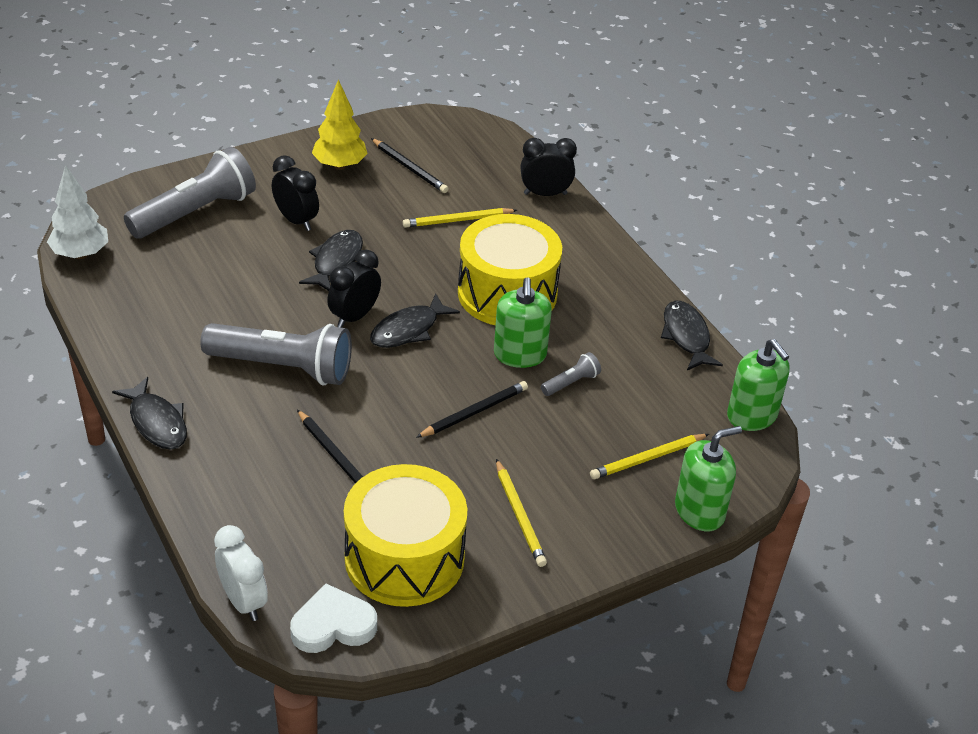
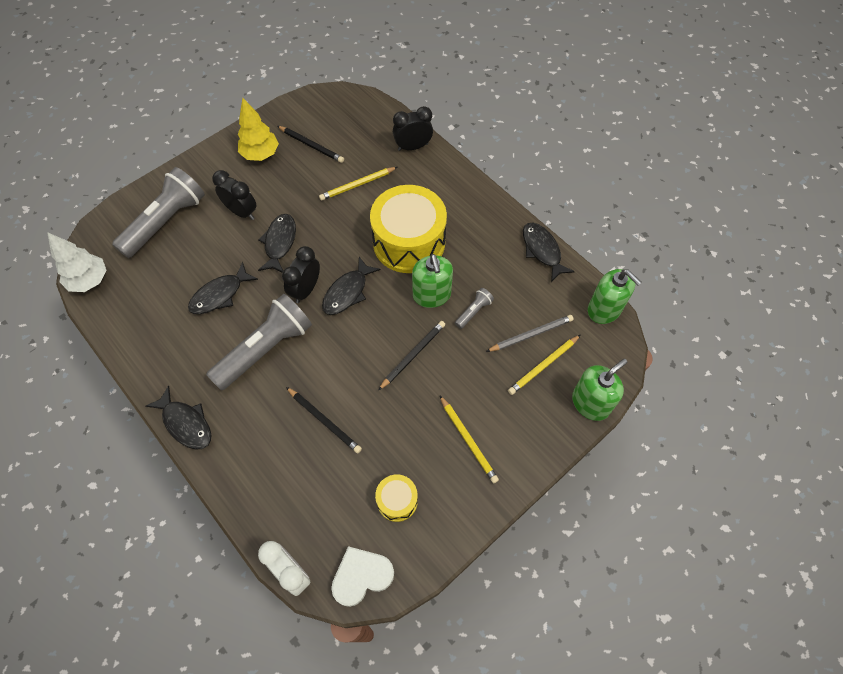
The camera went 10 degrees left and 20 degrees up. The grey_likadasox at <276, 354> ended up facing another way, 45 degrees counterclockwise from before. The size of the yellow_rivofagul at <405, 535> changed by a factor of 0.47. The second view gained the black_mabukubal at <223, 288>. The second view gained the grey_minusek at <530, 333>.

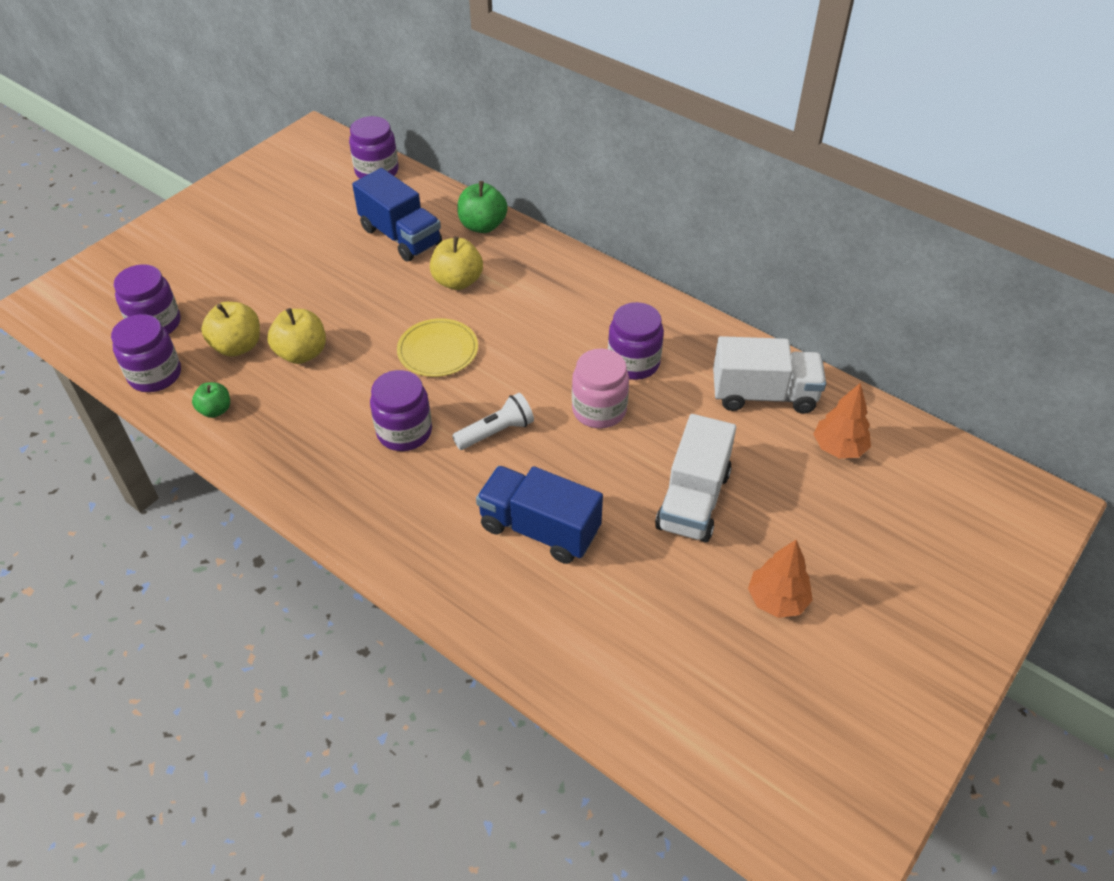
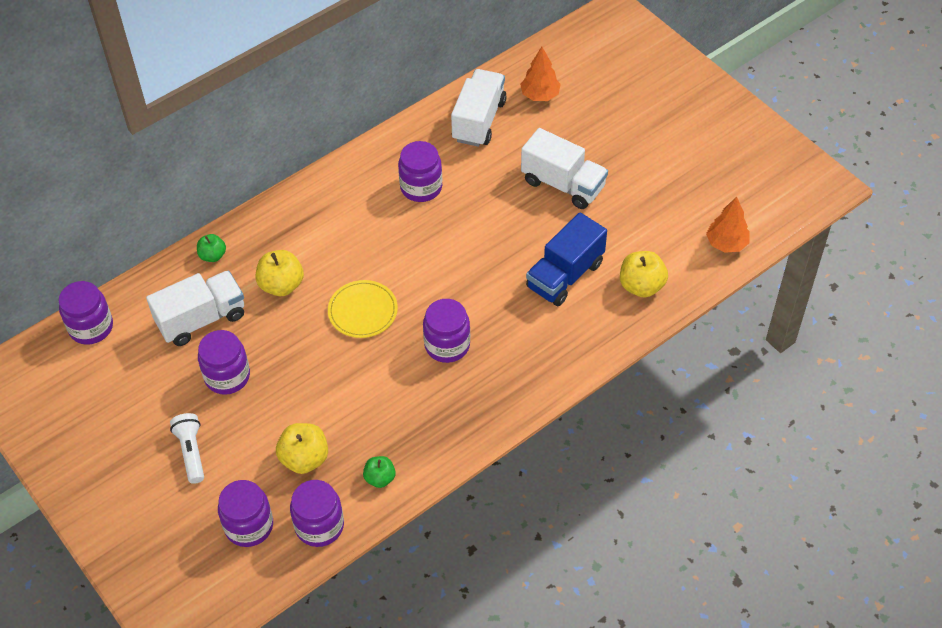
The camera went 75 degrees left and 5 degrees up. The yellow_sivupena ended up elsewhere, having gone from <296, 336> to <644, 274>. What was the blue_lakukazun at <397, 214> turned into the white_lakukazun at <195, 308>. The white_likadasox ended up elsewhere, having gone from <493, 421> to <187, 448>. The size of the green_sivupena at <482, 207> changed by a factor of 0.62. The second view lost the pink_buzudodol at <600, 389>. The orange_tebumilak ended up elsewhere, having gone from <780, 579> to <728, 225>. The second view gained the purple_buzudodol at <224, 362>.

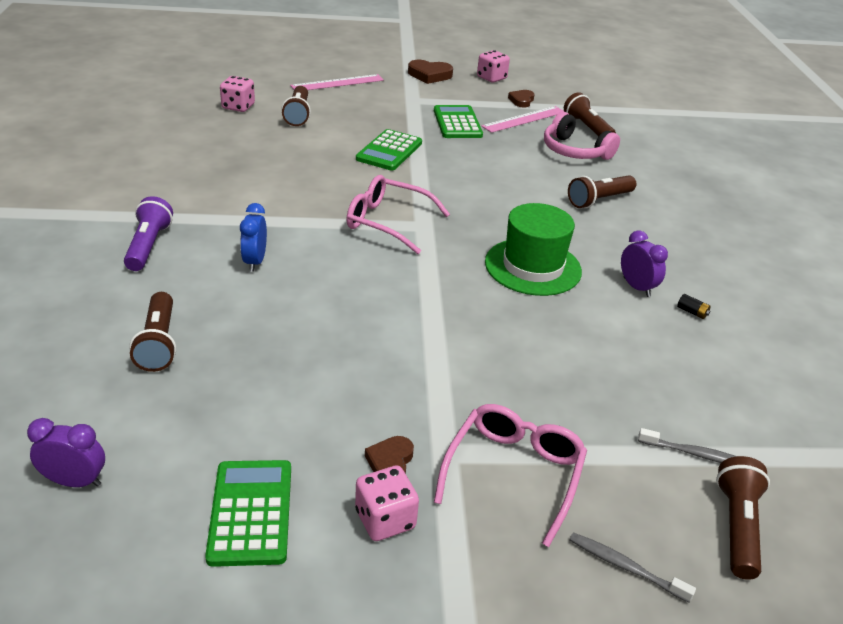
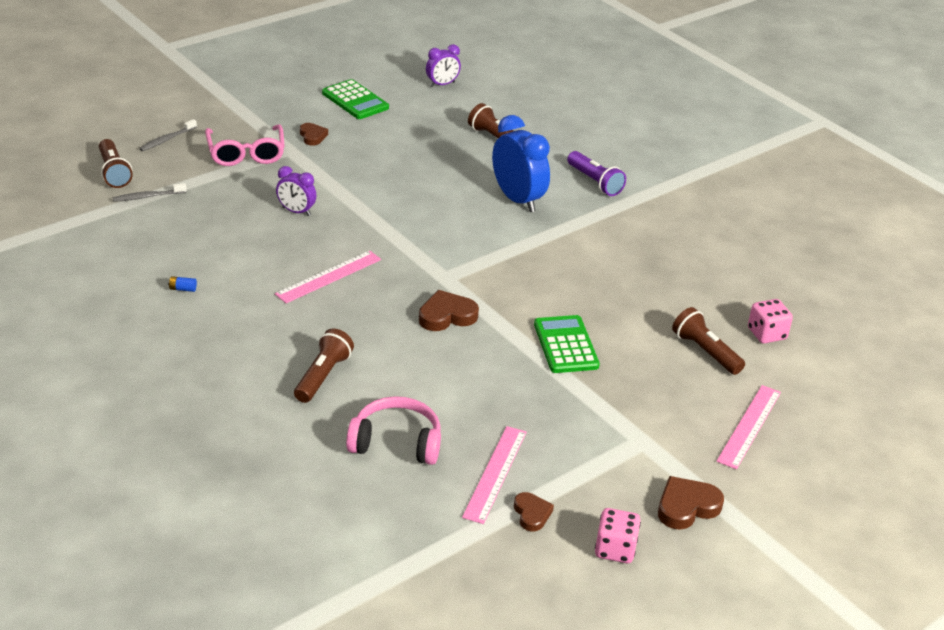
The camera went 145 degrees right and 0 degrees up. The size of the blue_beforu at <253, 237> changed by a factor of 1.80. The second view lost the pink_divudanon at <398, 214>. The second view lost the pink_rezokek at <387, 503>. The second view lost the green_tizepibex at <458, 121>. Where the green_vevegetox stood at <533, 249>, the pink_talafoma came to stand at <328, 277>. The second view lost the brown_likadasox at <590, 114>. The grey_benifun at <632, 567> ended up facing another way, 135 degrees clockwise from before. The purple_beforu ended up elsewhere, having gone from <644, 264> to <296, 191>. What was the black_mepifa at <694, 306> turned into the blue_mepifa at <182, 284>. The second view gained the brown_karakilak at <449, 310>.

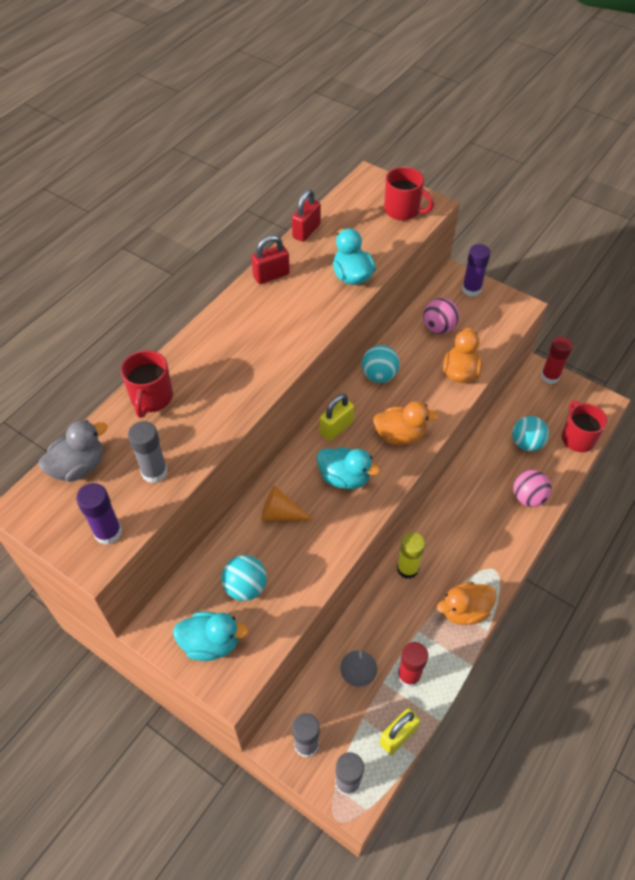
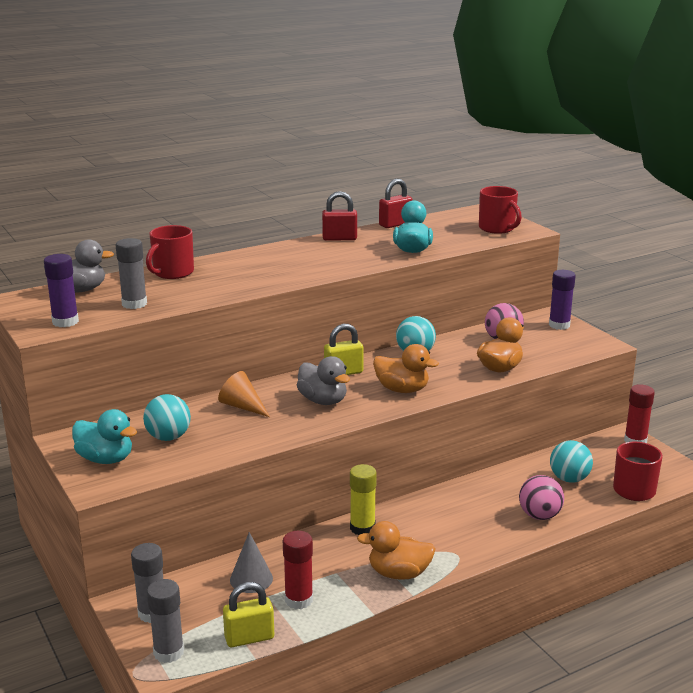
The camera went 25 degrees right and 30 degrees down. What was the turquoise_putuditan at <348, 468> turned into the grey_putuditan at <323, 380>.

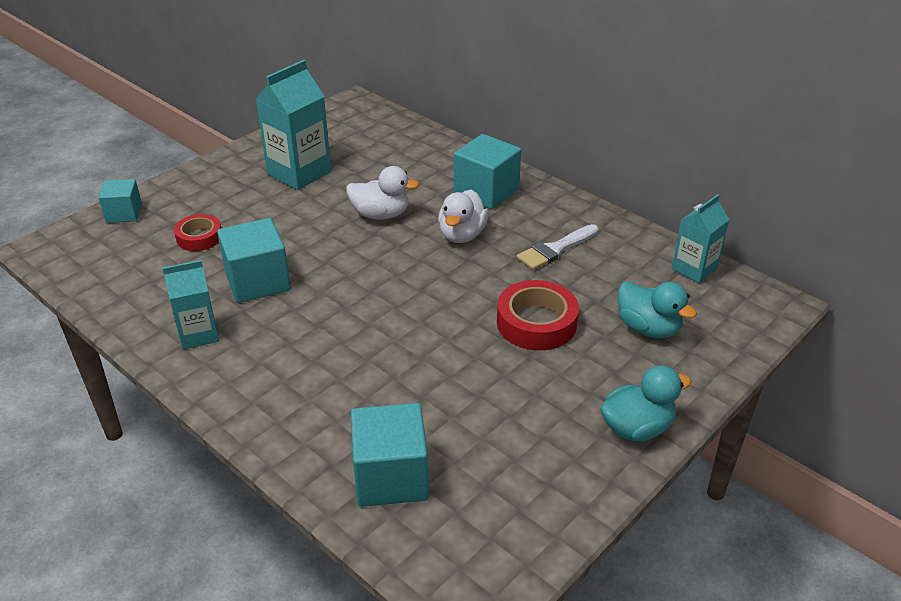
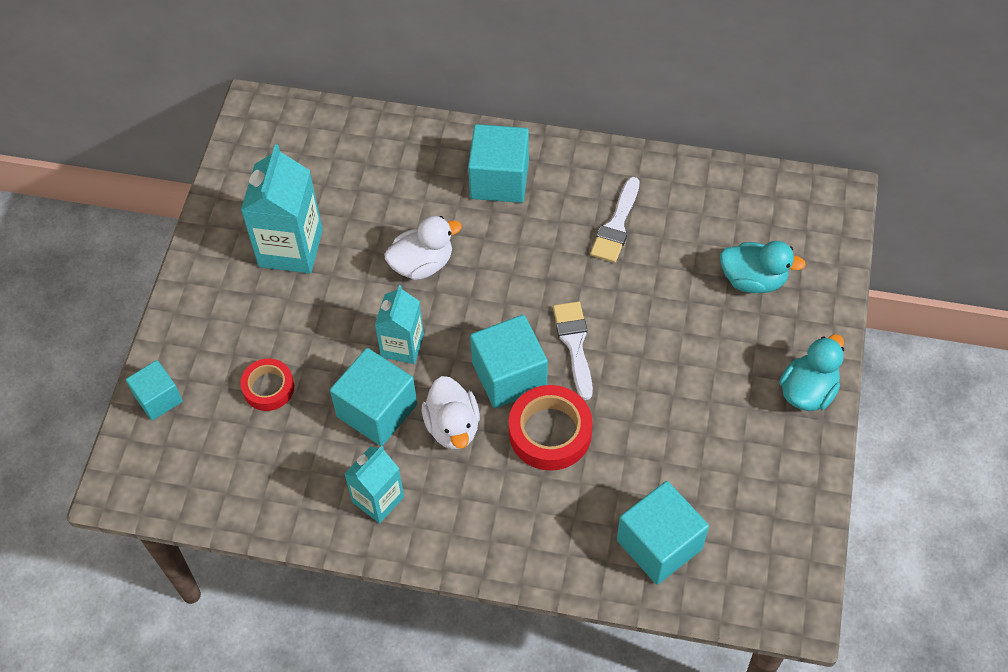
The camera went 30 degrees left and 20 degrees up. The white_putuditan ended up elsewhere, having gone from <463, 216> to <451, 412>. The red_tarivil ended up elsewhere, having gone from <538, 315> to <551, 428>. The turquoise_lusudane ended up elsewhere, having gone from <700, 238> to <399, 324>. The second view gained the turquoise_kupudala at <509, 361>. The second view gained the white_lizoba at <573, 350>.

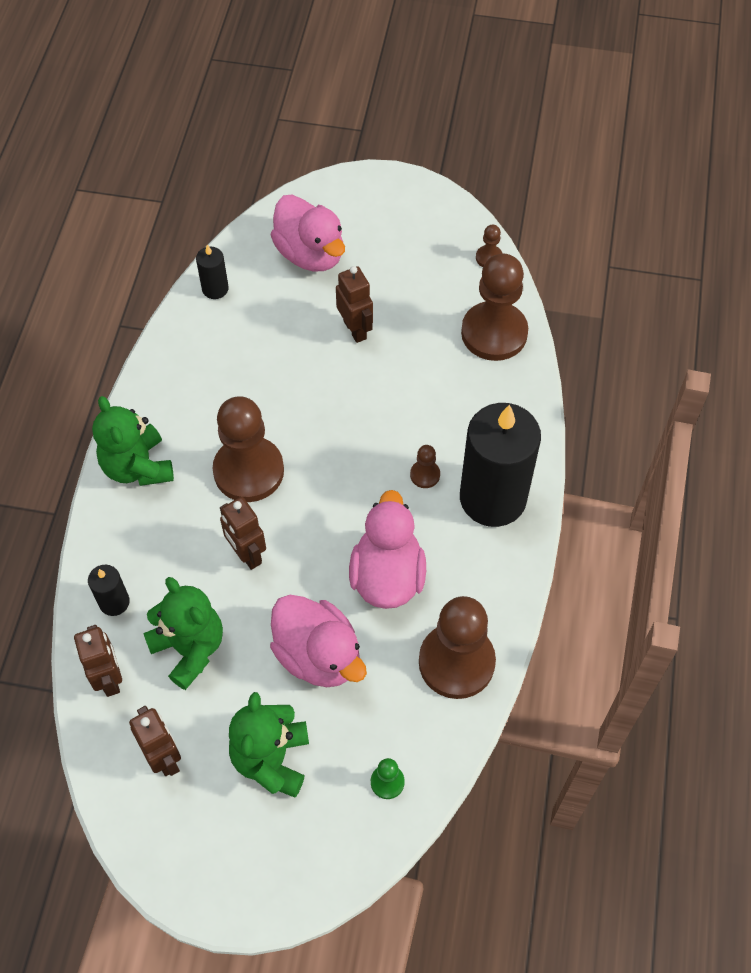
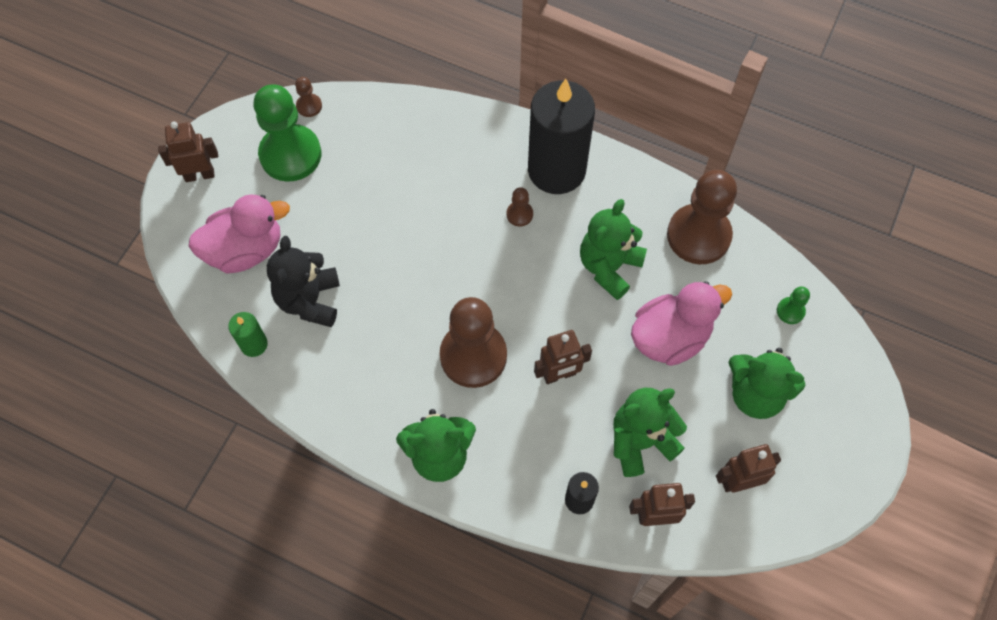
The camera went 75 degrees left and 5 degrees up. What was the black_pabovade at <212, 271> turned into the green_pabovade at <248, 334>. The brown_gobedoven ended up elsewhere, having gone from <354, 304> to <188, 152>. Where the pink_putuditan stood at <387, 549>, the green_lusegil came to stand at <613, 249>. The second view lost the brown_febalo at <494, 307>. The second view gained the green_febalo at <287, 133>. The second view gained the black_lusegil at <303, 281>.

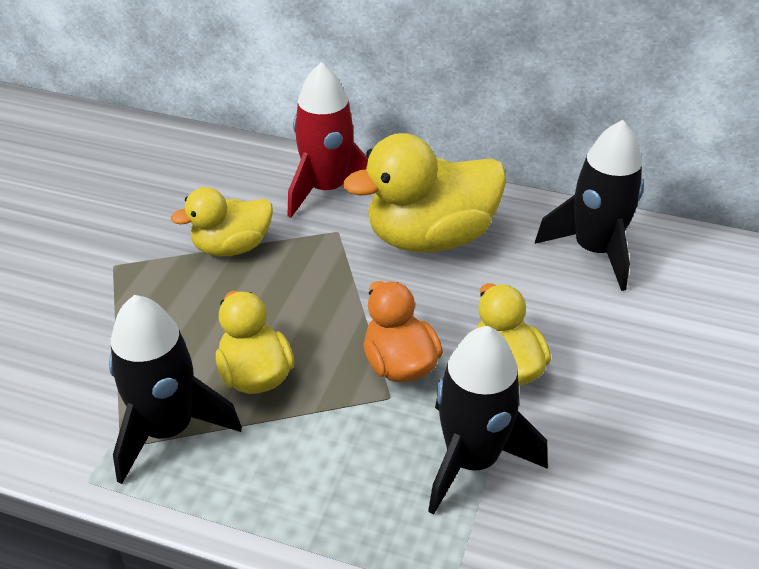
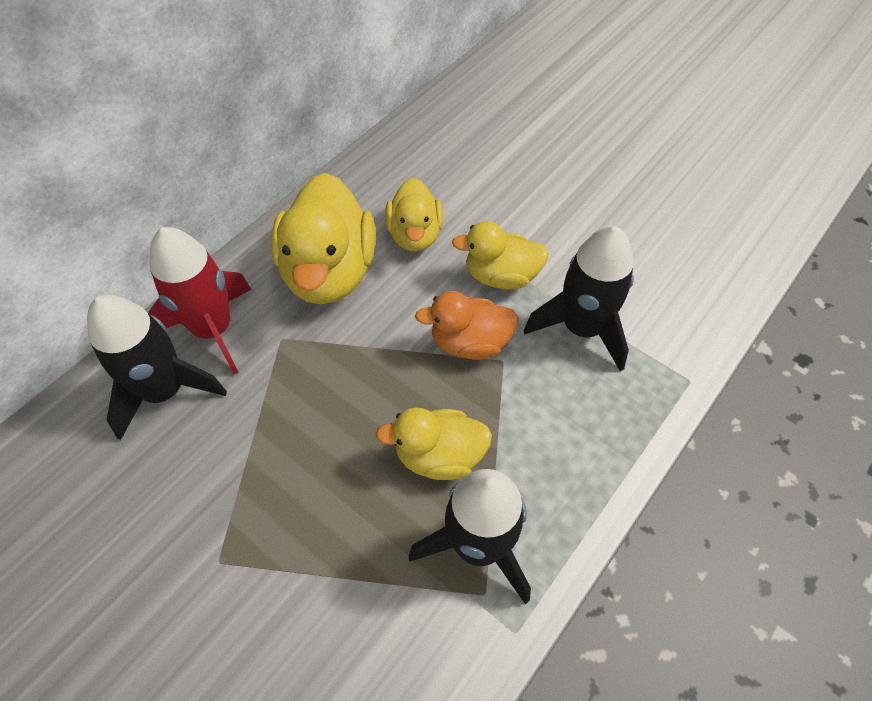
The camera went 70 degrees left and 15 degrees up. The yellow_putuditan ended up elsewhere, having gone from <222, 221> to <414, 215>. The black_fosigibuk ended up elsewhere, having gone from <589, 205> to <157, 367>.

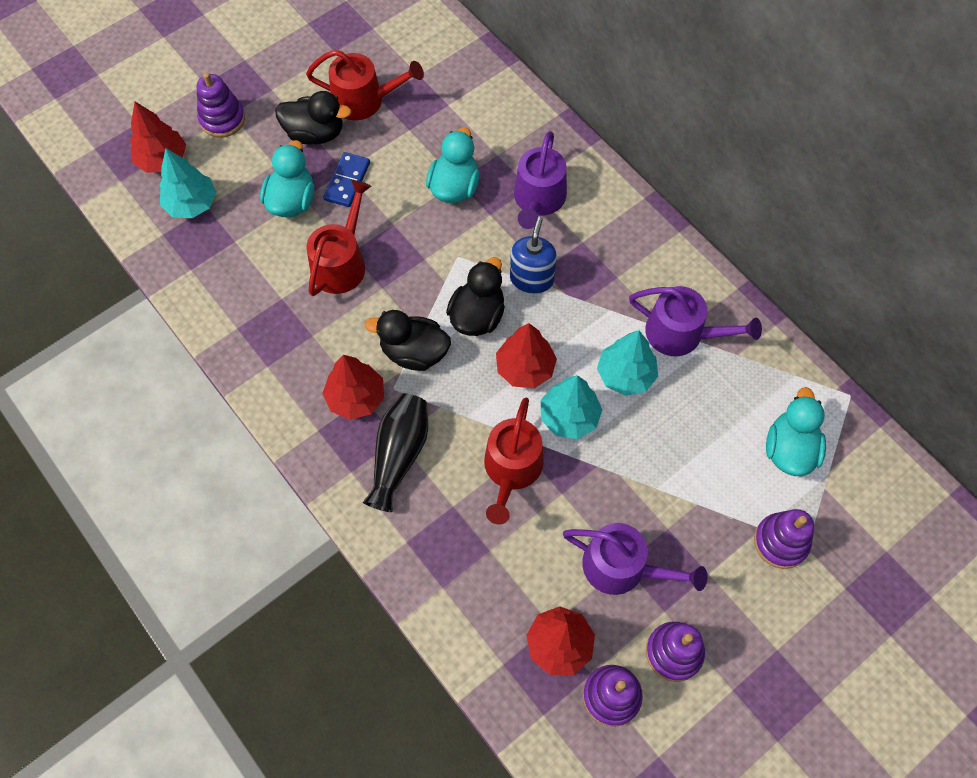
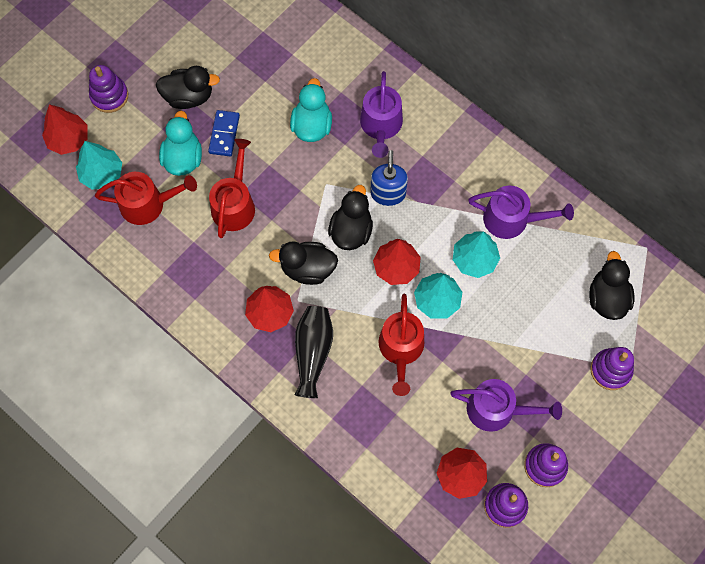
The camera went 10 degrees left and 5 degrees up. The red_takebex ended up elsewhere, having gone from <365, 85> to <146, 198>. What was the turquoise_putuditan at <796, 431> turned into the black_putuditan at <611, 285>.

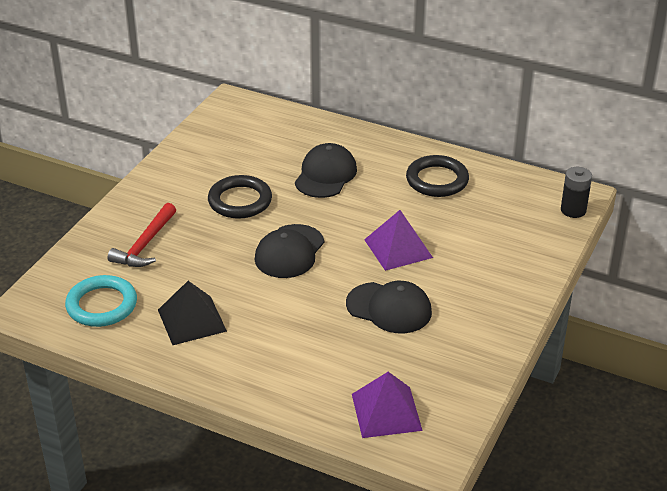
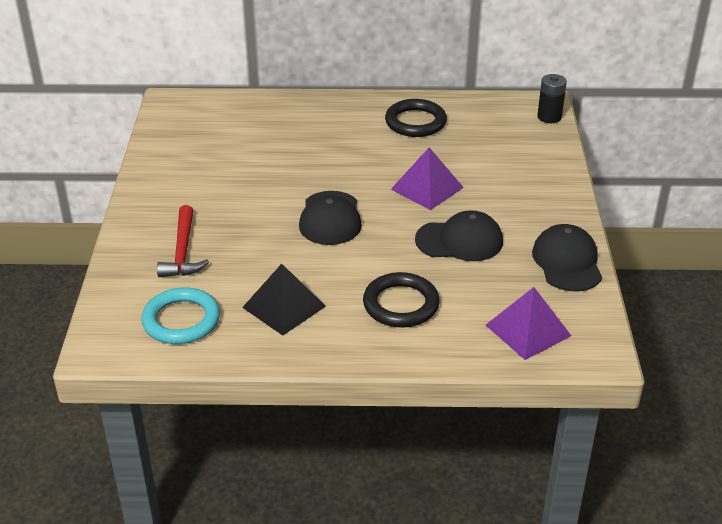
The camera went 25 degrees left and 0 degrees up. The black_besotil ended up elsewhere, having gone from <240, 197> to <401, 299>. The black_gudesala ended up elsewhere, having gone from <326, 170> to <567, 258>.

